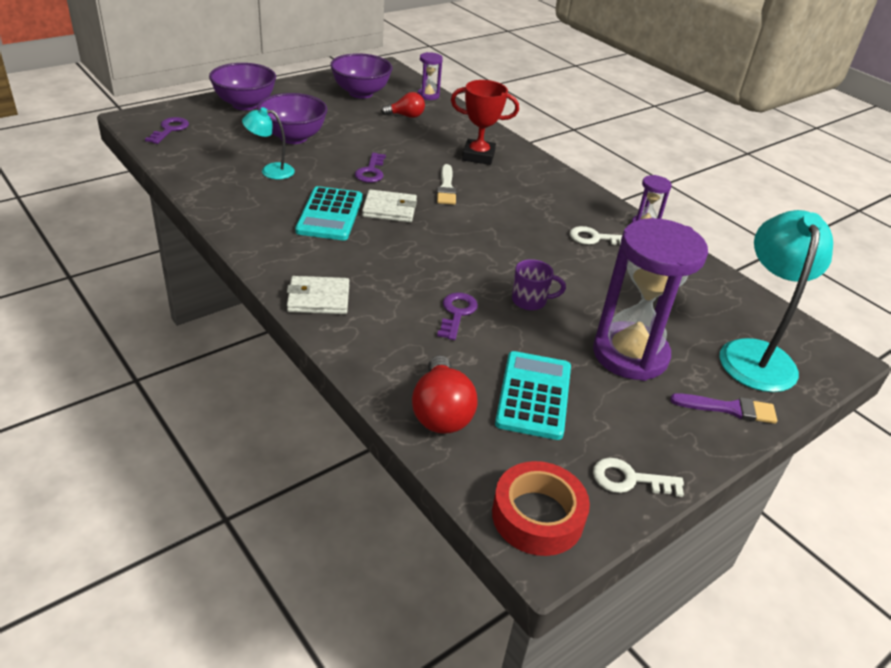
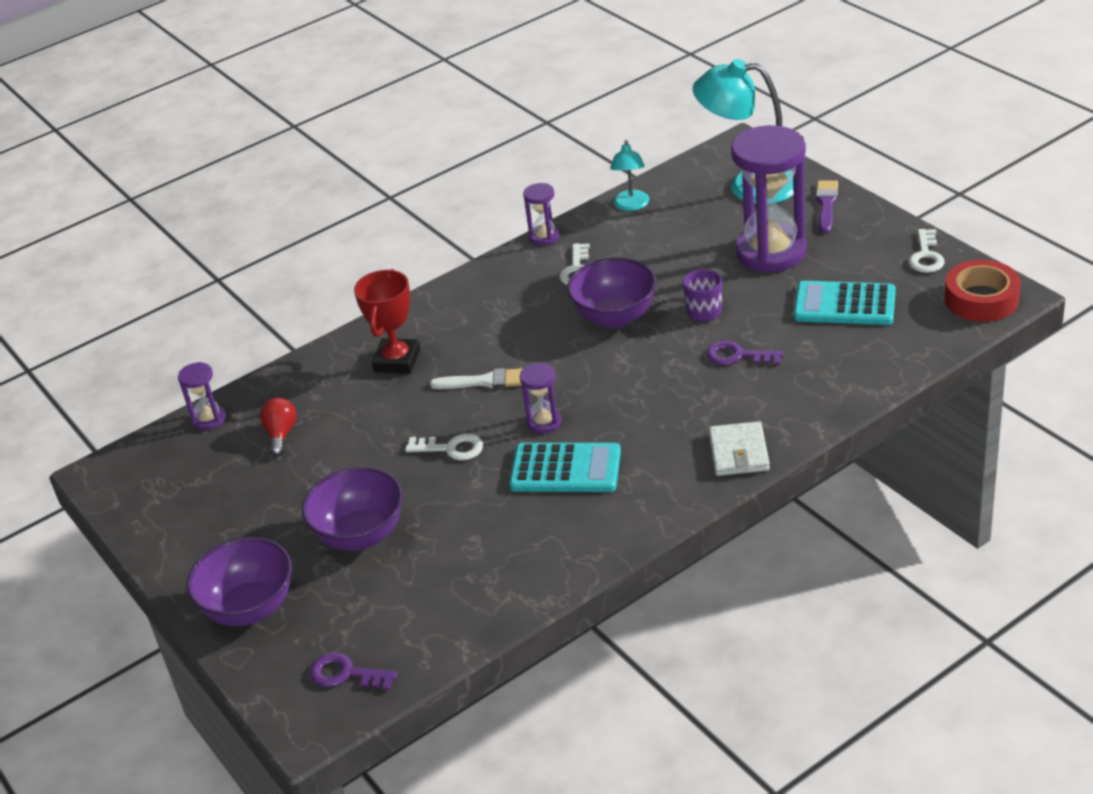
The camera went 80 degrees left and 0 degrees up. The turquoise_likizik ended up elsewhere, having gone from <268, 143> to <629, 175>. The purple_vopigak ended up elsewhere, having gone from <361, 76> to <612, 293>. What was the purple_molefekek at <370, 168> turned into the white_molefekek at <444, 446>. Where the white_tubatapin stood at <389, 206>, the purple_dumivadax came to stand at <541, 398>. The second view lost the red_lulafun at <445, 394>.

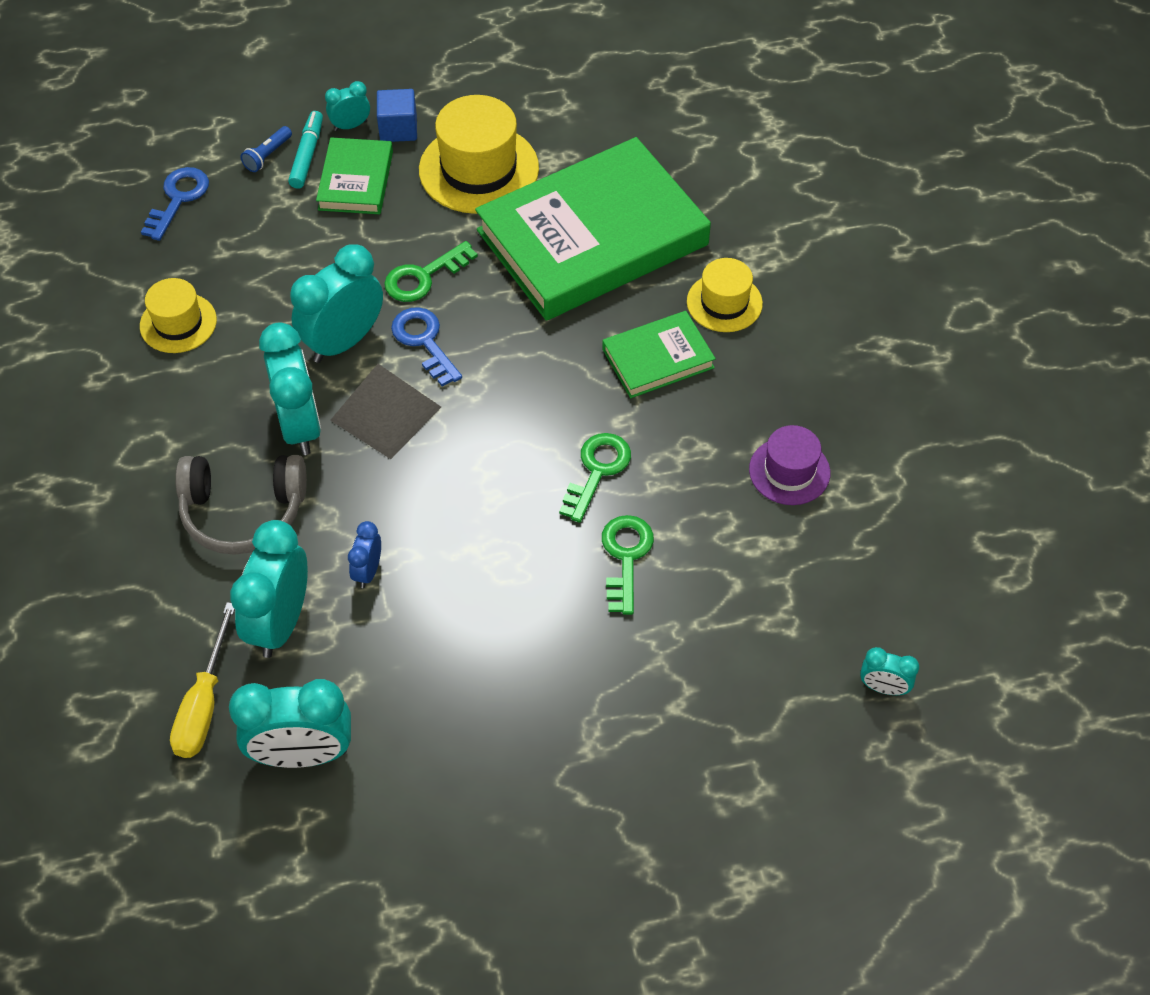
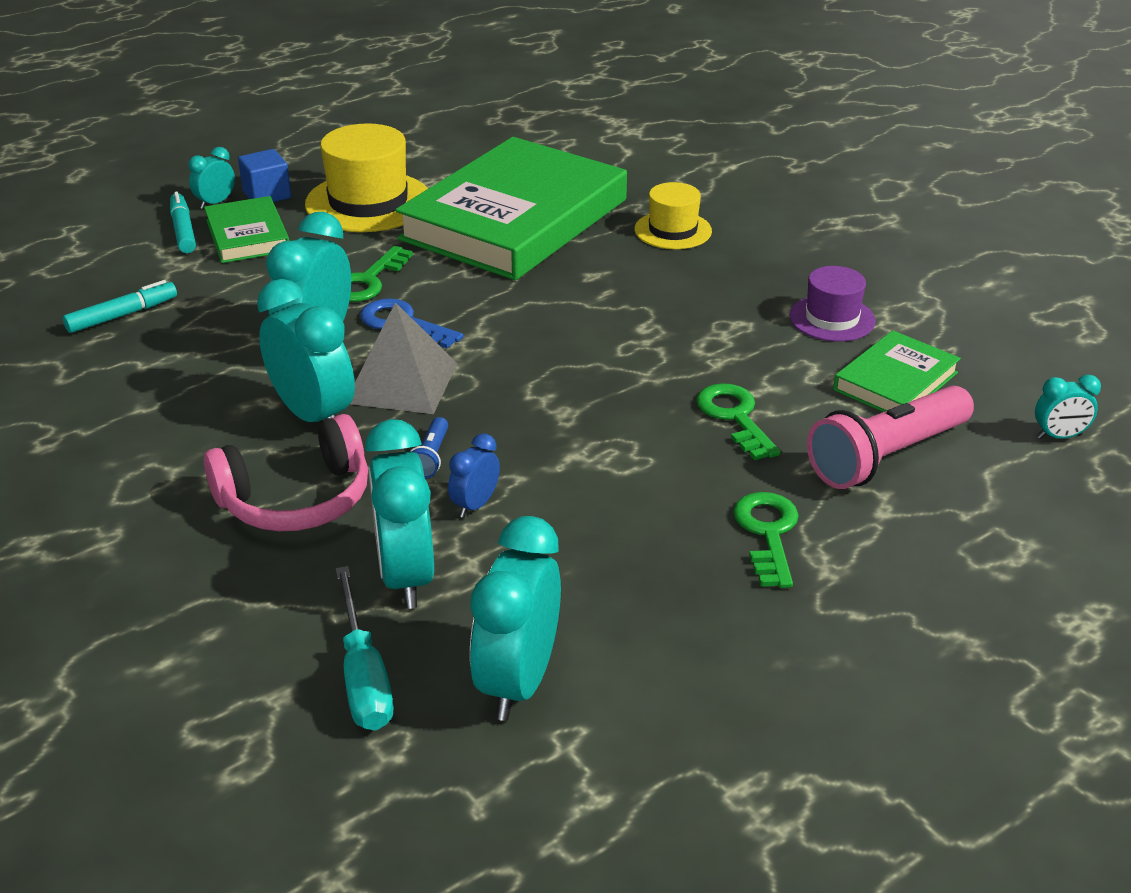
The camera went 25 degrees left and 20 degrees down. The second view lost the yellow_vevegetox at <178, 315>. The second view lost the blue_molefekek at <175, 204>. What was the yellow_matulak at <202, 680> turned into the turquoise_matulak at <364, 648>. What was the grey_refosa at <241, 505> turned into the pink_refosa at <285, 472>. The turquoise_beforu at <290, 723> ended up facing another way, 135 degrees clockwise from before. The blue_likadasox ended up elsewhere, having gone from <266, 149> to <429, 448>. The blue_beforu at <364, 554> ended up facing another way, 45 degrees clockwise from before. The green_molefekek ended up elsewhere, having gone from <595, 478> to <766, 540>. The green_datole ended up elsewhere, having gone from <659, 354> to <897, 371>. The second view gained the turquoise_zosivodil at <120, 306>. The second view gained the pink_likadasox at <890, 437>.

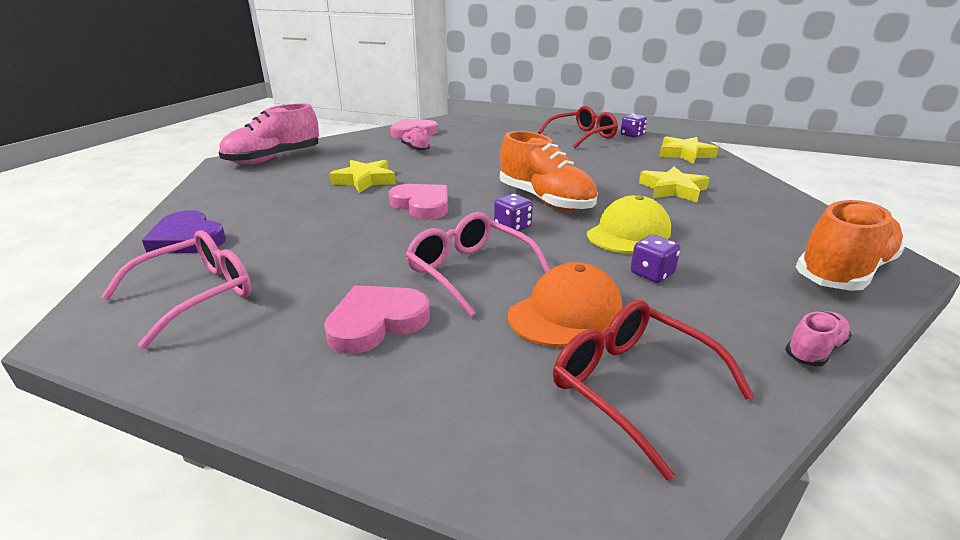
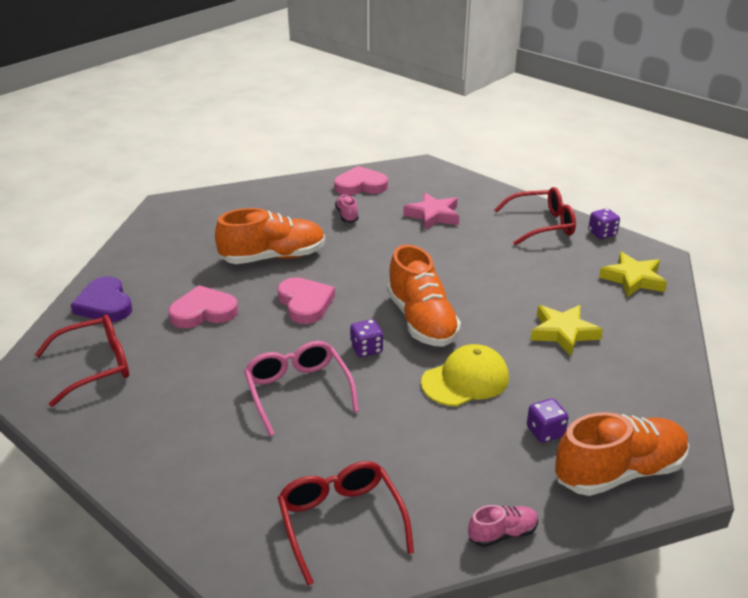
The camera went 20 degrees right and 5 degrees up. What was the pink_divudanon at <176, 289> turned into the red_divudanon at <82, 361>. The second view lost the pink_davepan at <268, 133>. The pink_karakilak ended up elsewhere, having gone from <377, 319> to <203, 306>. Where the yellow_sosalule stood at <362, 176>, the orange_davepan came to stand at <270, 236>. The second view lost the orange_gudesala at <565, 304>. The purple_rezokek ended up elsewhere, having gone from <656, 259> to <548, 420>. The second view gained the pink_sosalule at <431, 211>.

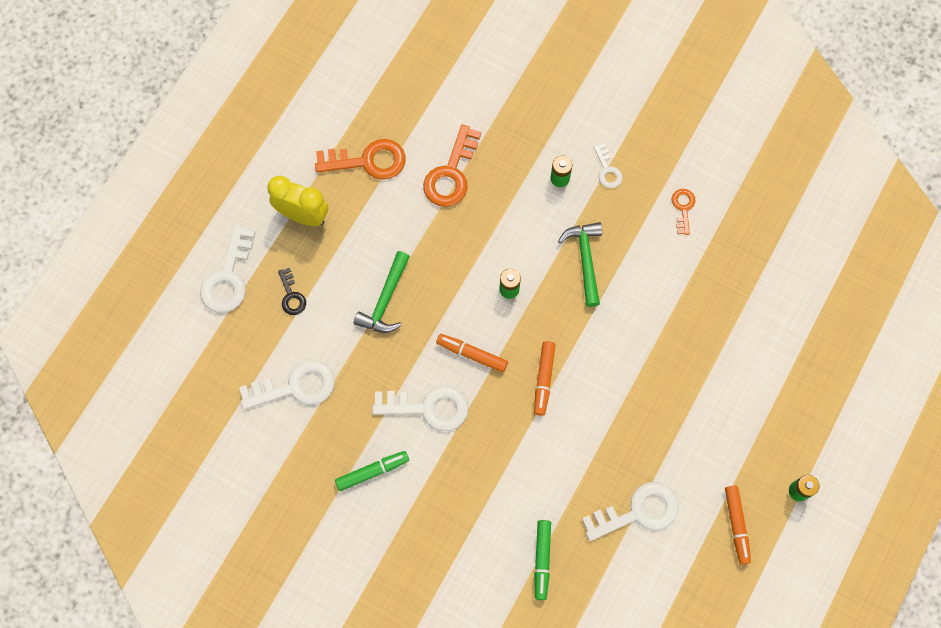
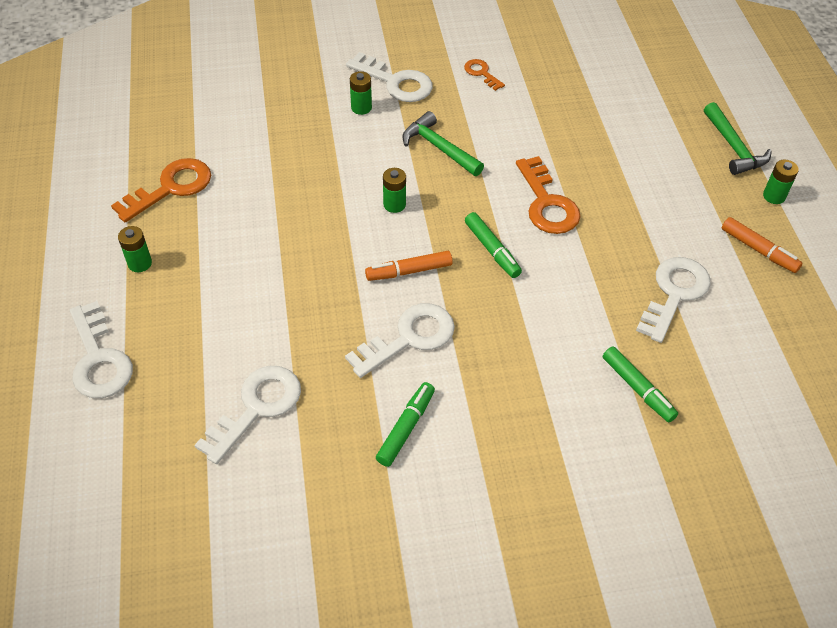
The camera went 40 degrees left and 20 degrees down. Where the yellow_beforu stood at <298, 201>, the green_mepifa came to stand at <135, 249>. The second view lost the black_molefekek at <292, 291>. The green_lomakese ended up elsewhere, having gone from <382, 292> to <738, 138>. The orange_molefekek ended up elsewhere, having gone from <452, 165> to <548, 195>. What was the orange_zosivodil at <545, 378> turned into the green_zosivodil at <493, 245>. The size of the white_molefekek at <608, 165> changed by a factor of 1.85.

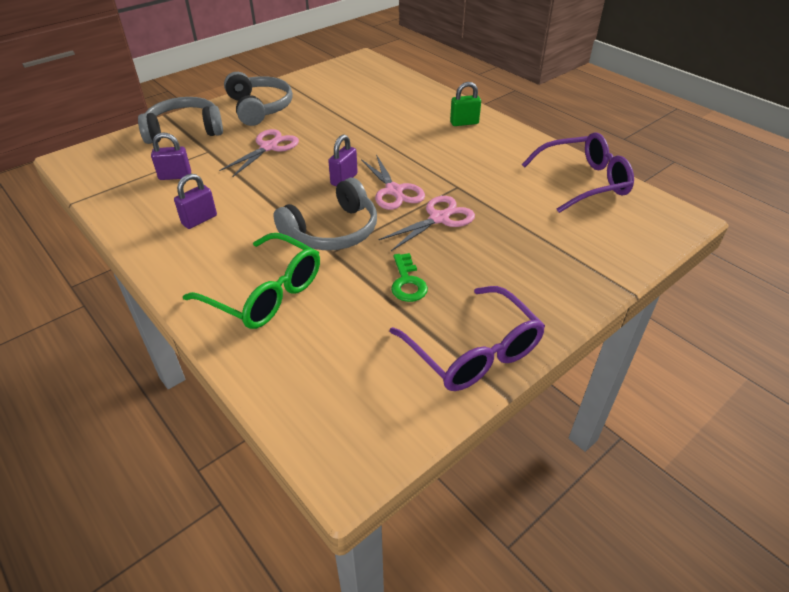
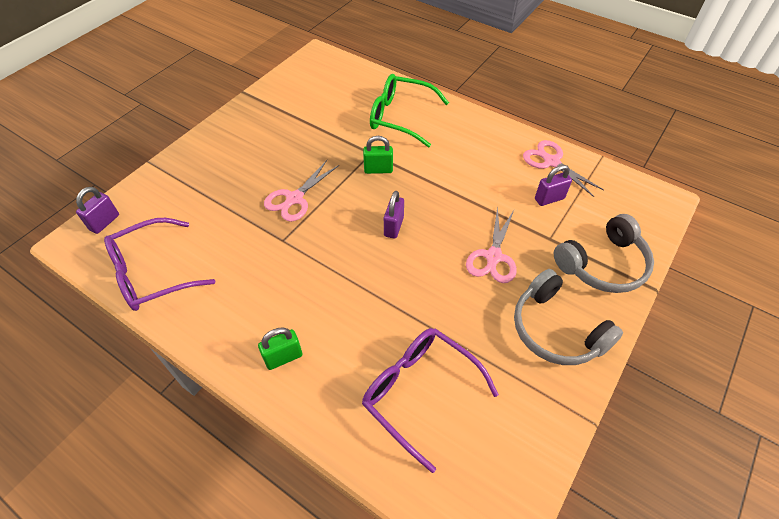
The camera went 165 degrees right and 10 degrees up. The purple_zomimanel ended up elsewhere, having gone from <195, 201> to <97, 210>. Where the grey_refosa stood at <325, 214>, the green_zomimanel came to stand at <378, 155>. The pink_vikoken ended up elsewhere, having gone from <393, 182> to <563, 168>. The purple_divudanon ended up elsewhere, having gone from <467, 338> to <430, 400>. The second view lost the green_molefekek at <409, 277>.

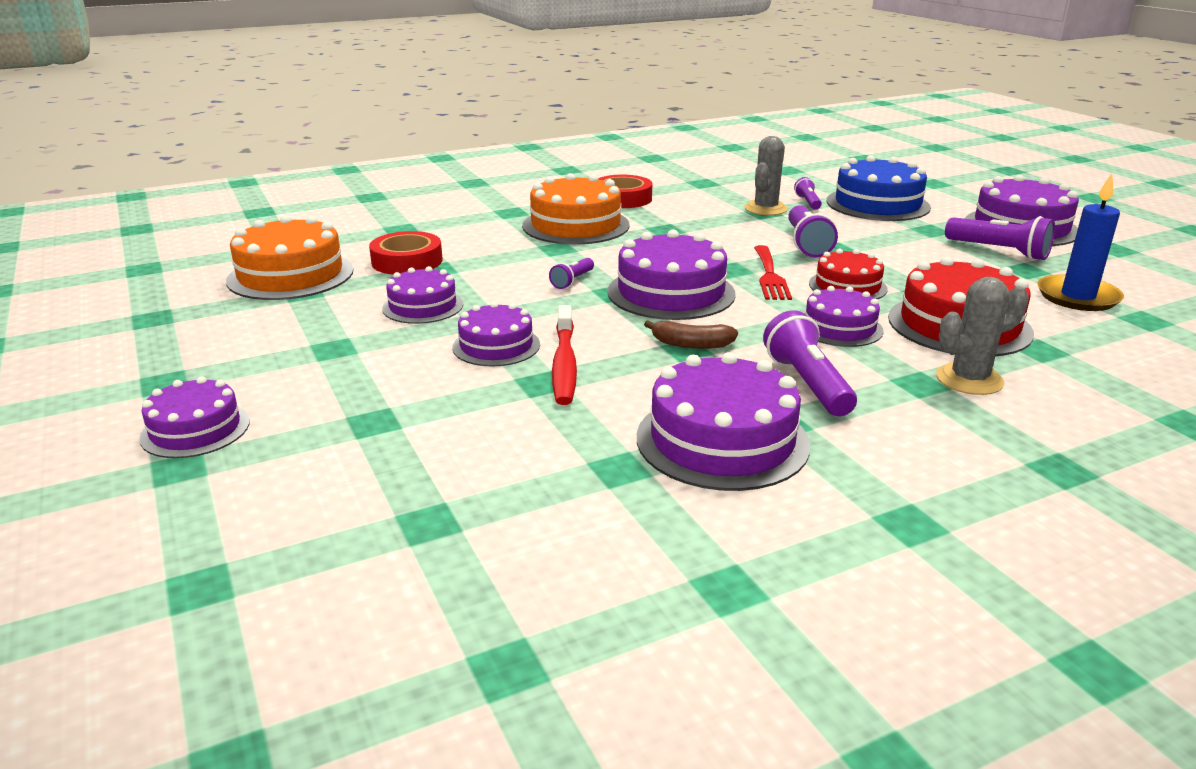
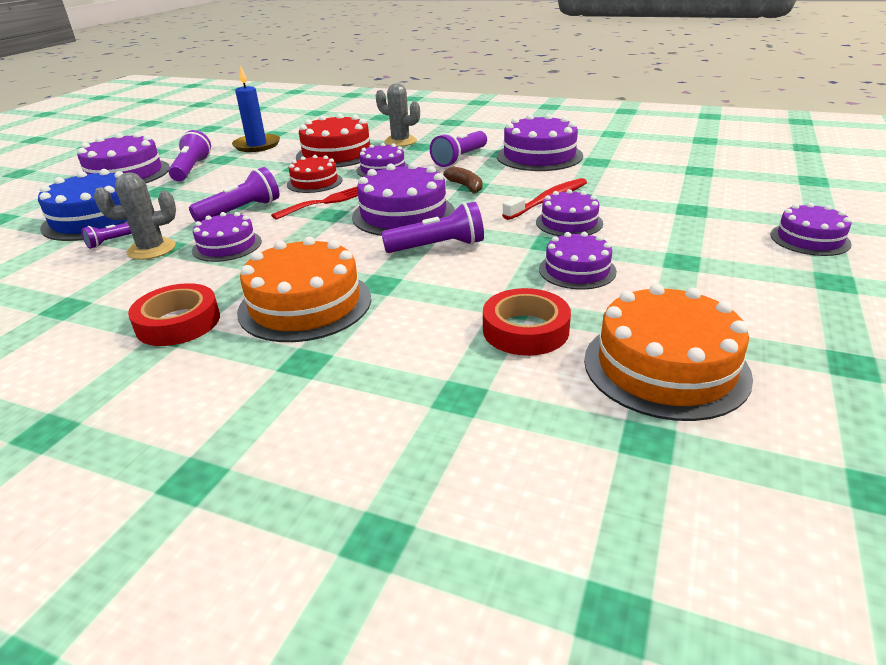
The camera went 130 degrees left and 5 degrees up. The size of the purple_likadasox at <571, 273> changed by a factor of 1.80. The second view gained the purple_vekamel at <227, 237>.

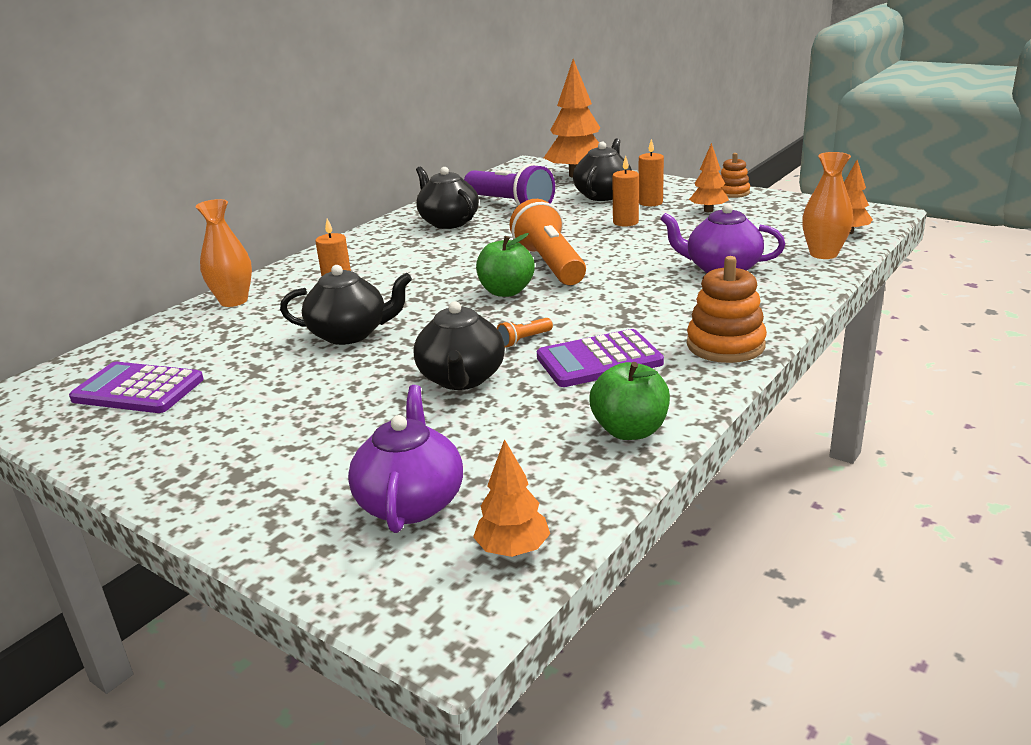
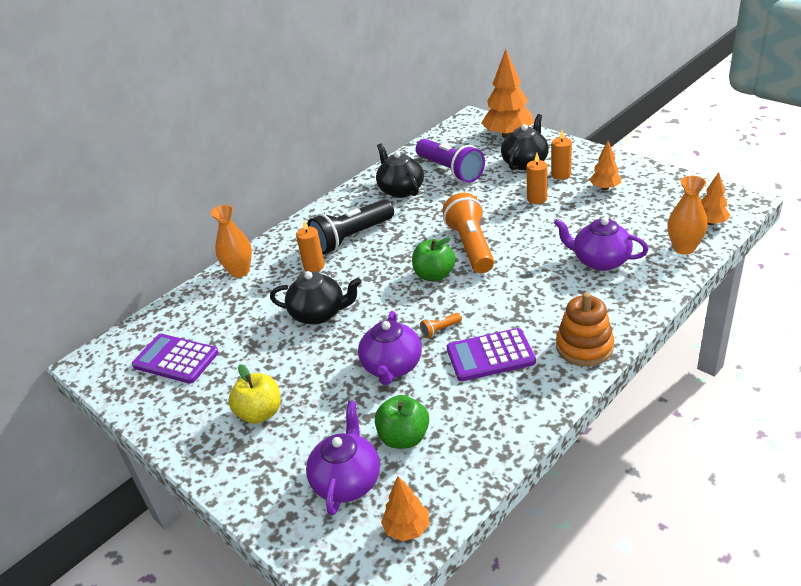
The camera went 10 degrees right and 10 degrees up. What was the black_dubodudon at <459, 345> turned into the purple_dubodudon at <390, 348>. The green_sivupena ended up elsewhere, having gone from <629, 401> to <402, 421>. The second view lost the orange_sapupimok at <735, 175>. The second view gained the yellow_sivupena at <254, 394>. The second view gained the black_likadasox at <350, 226>.

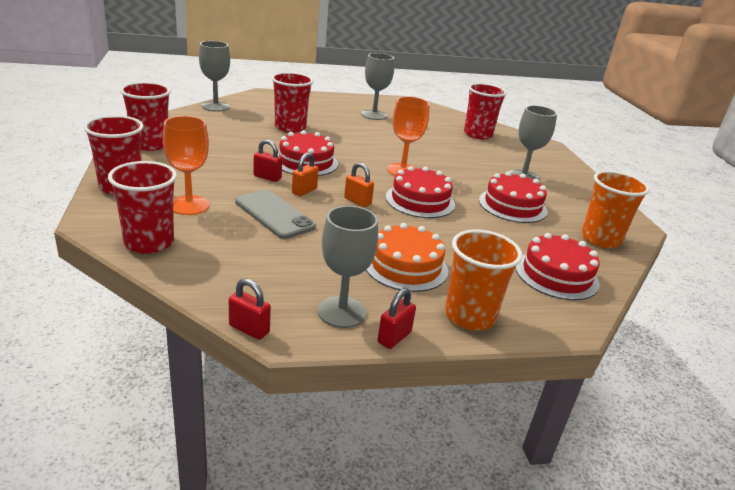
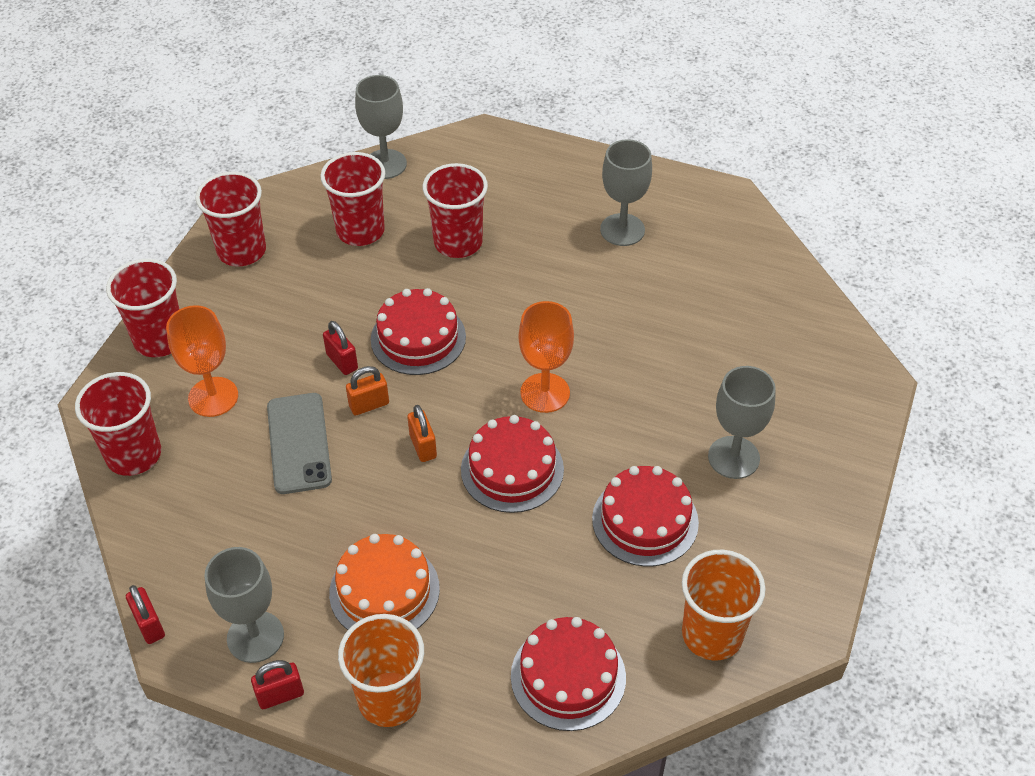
The camera went 35 degrees right and 20 degrees up. The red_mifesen ended up elsewhere, having gone from <485, 111> to <352, 199>.

